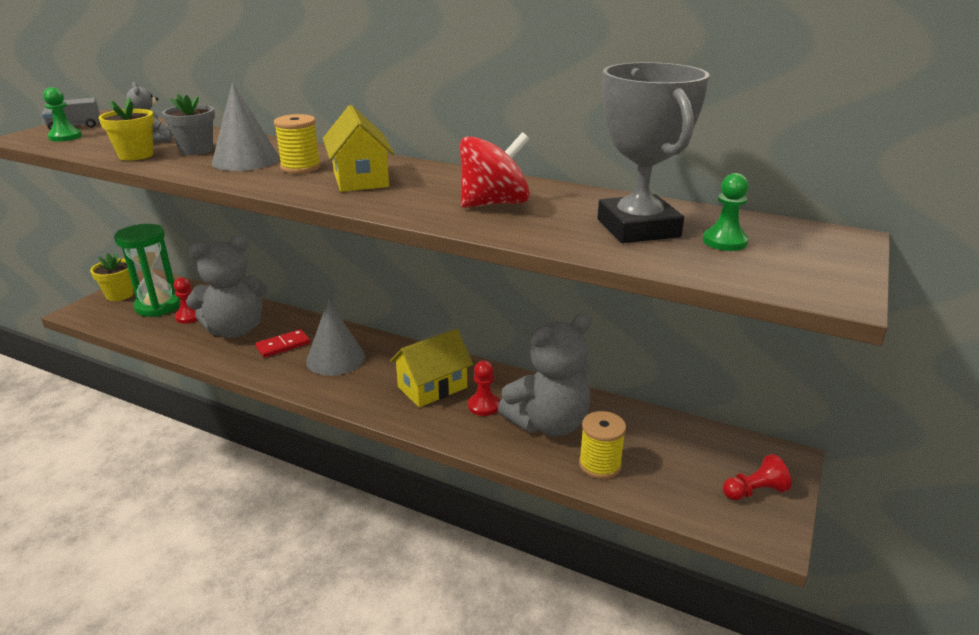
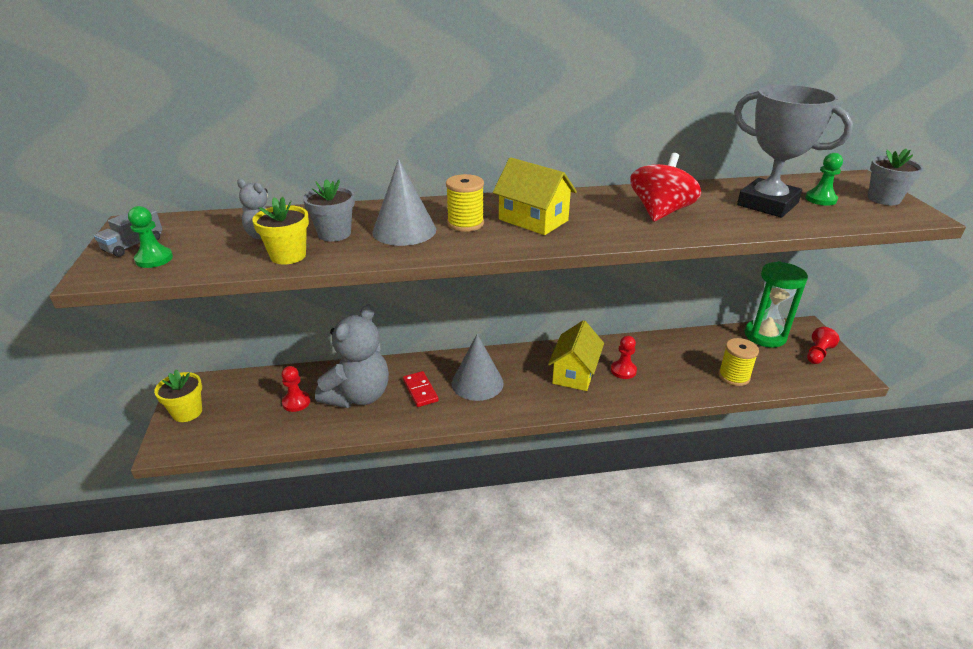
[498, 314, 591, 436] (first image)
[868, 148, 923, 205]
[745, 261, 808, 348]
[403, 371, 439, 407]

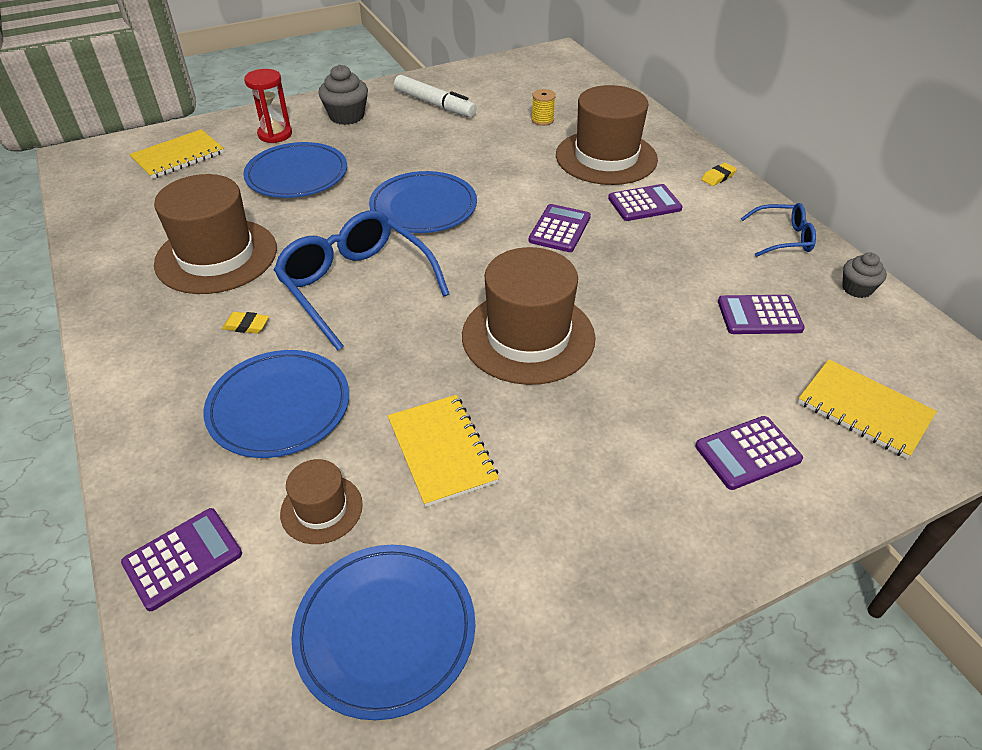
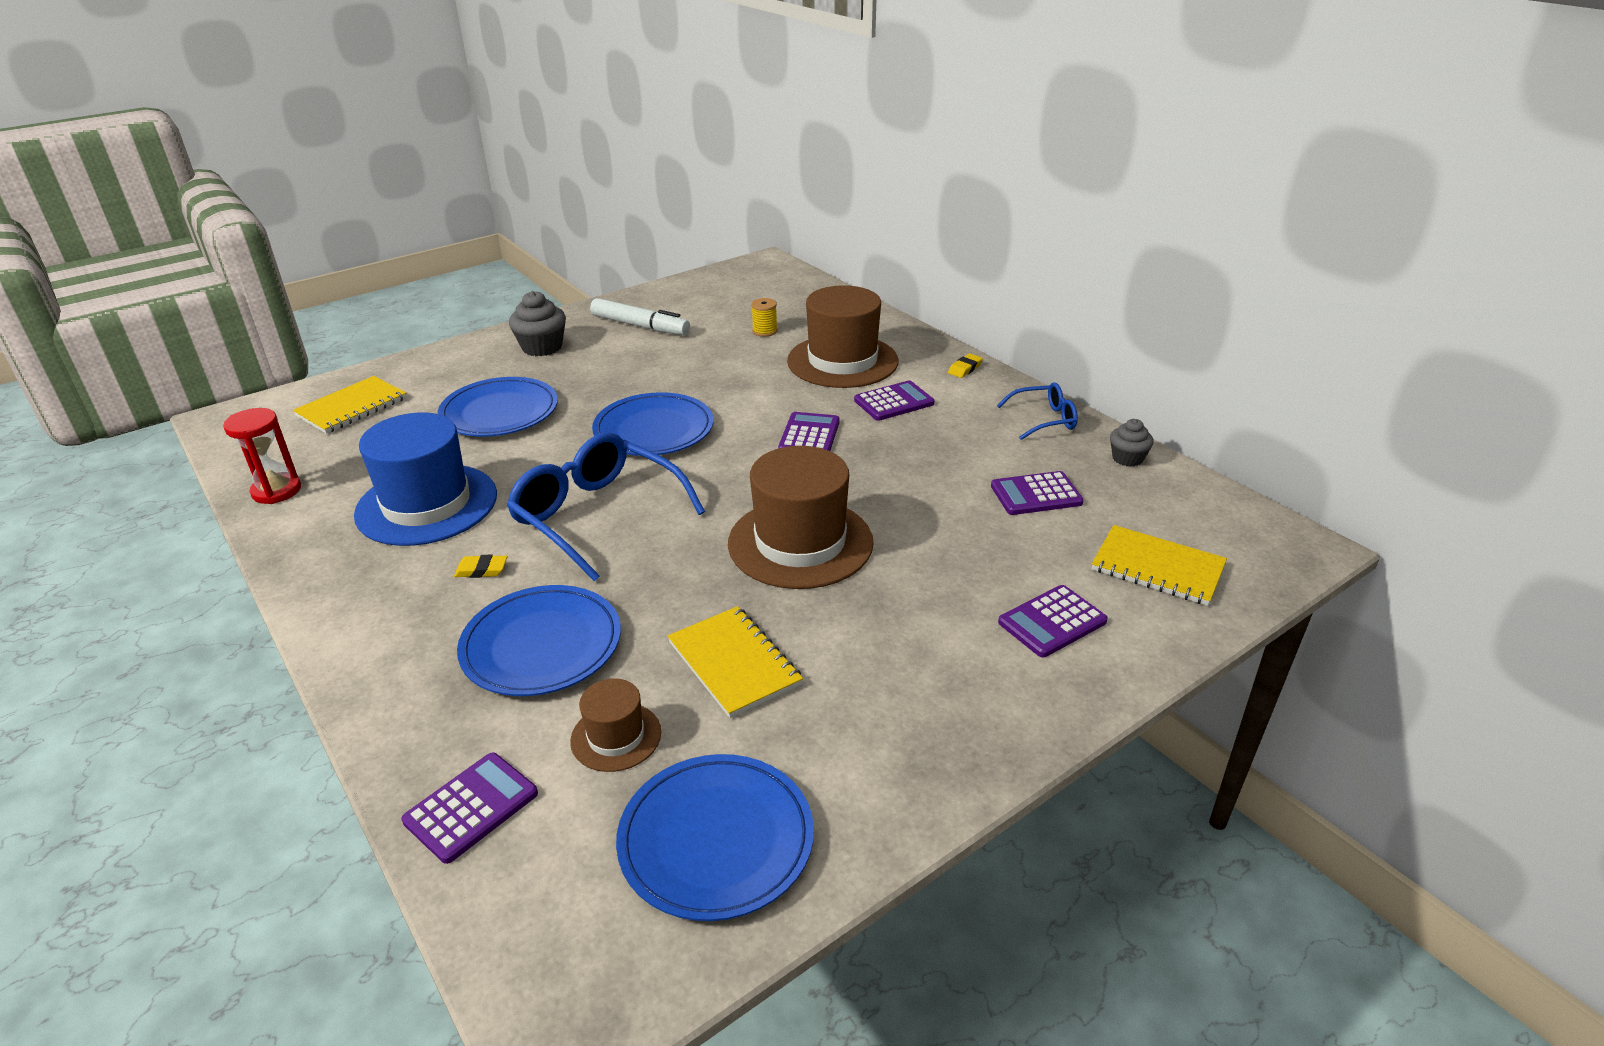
[223, 408, 301, 504]
[354, 412, 497, 546]

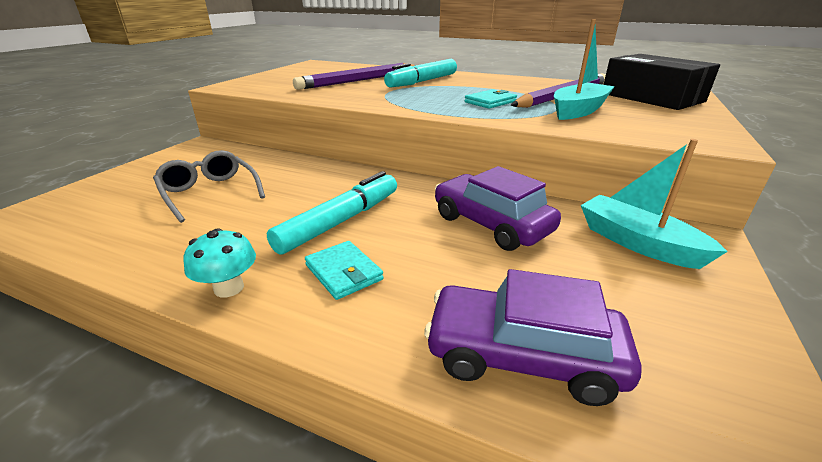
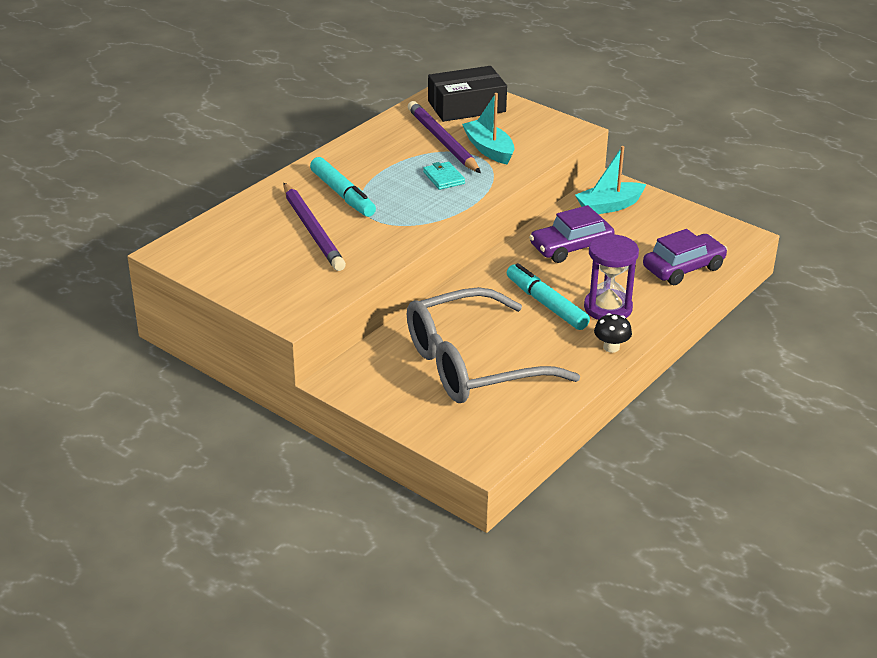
[584, 234, 639, 320]
[594, 313, 632, 353]
[643, 229, 728, 285]
[407, 287, 580, 403]

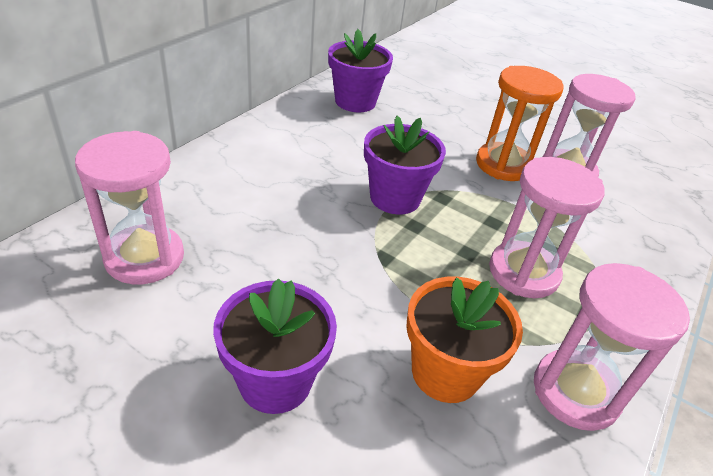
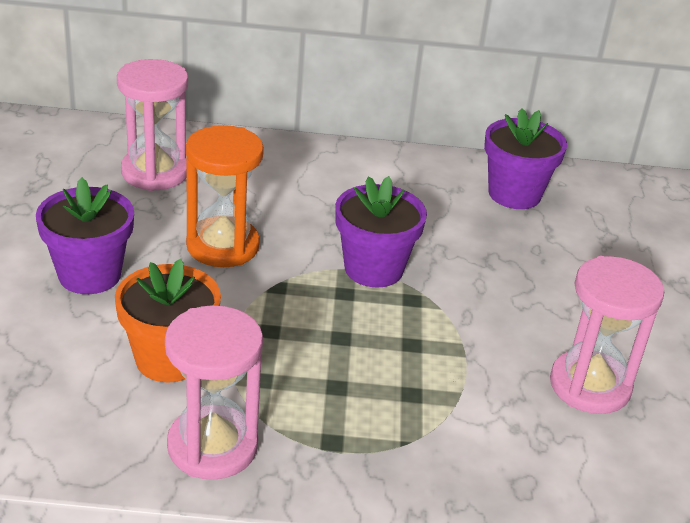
[489, 157, 605, 298] (first image)
[186, 125, 264, 267]

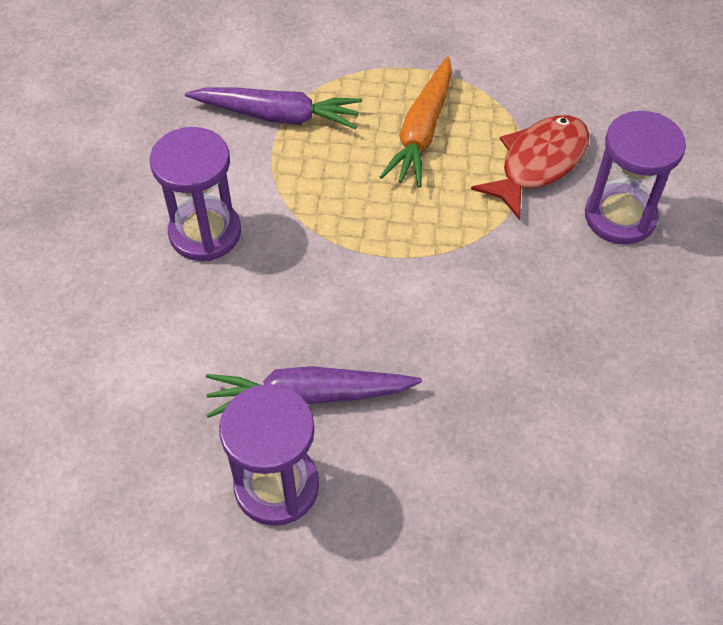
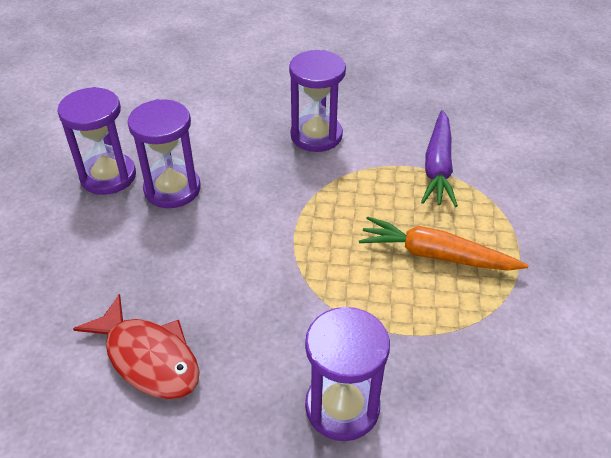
[73, 294, 200, 399]
[128, 99, 201, 208]

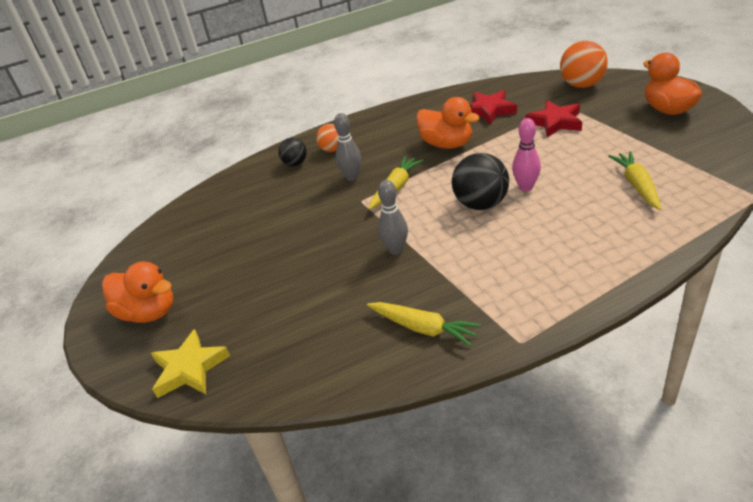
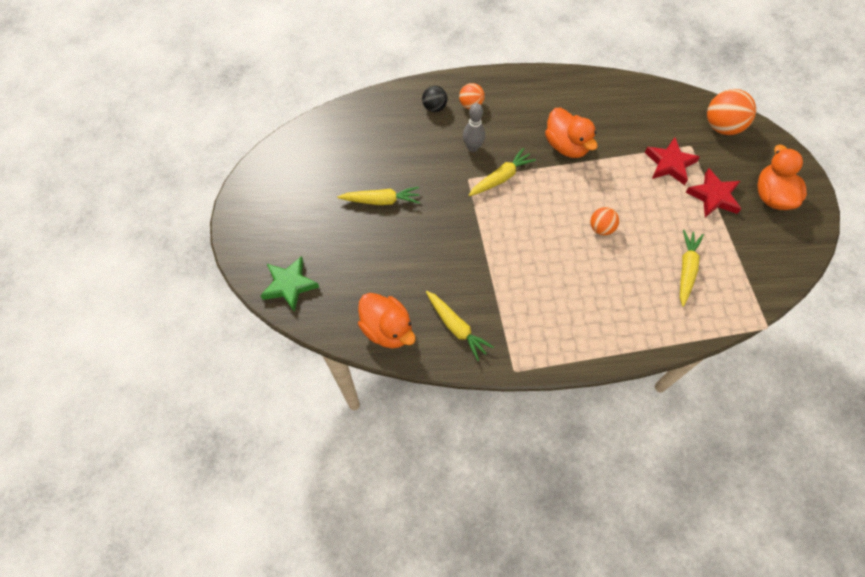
[378, 180, 408, 255] (first image)
[452, 153, 509, 210] (first image)
[338, 187, 420, 205]
[358, 293, 416, 348]
[685, 168, 741, 217]
[590, 207, 619, 235]
[260, 256, 319, 311]

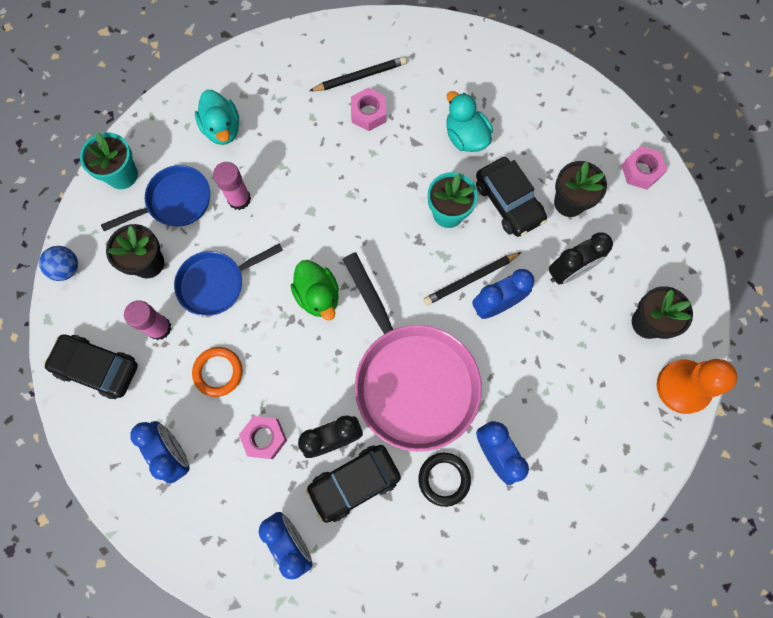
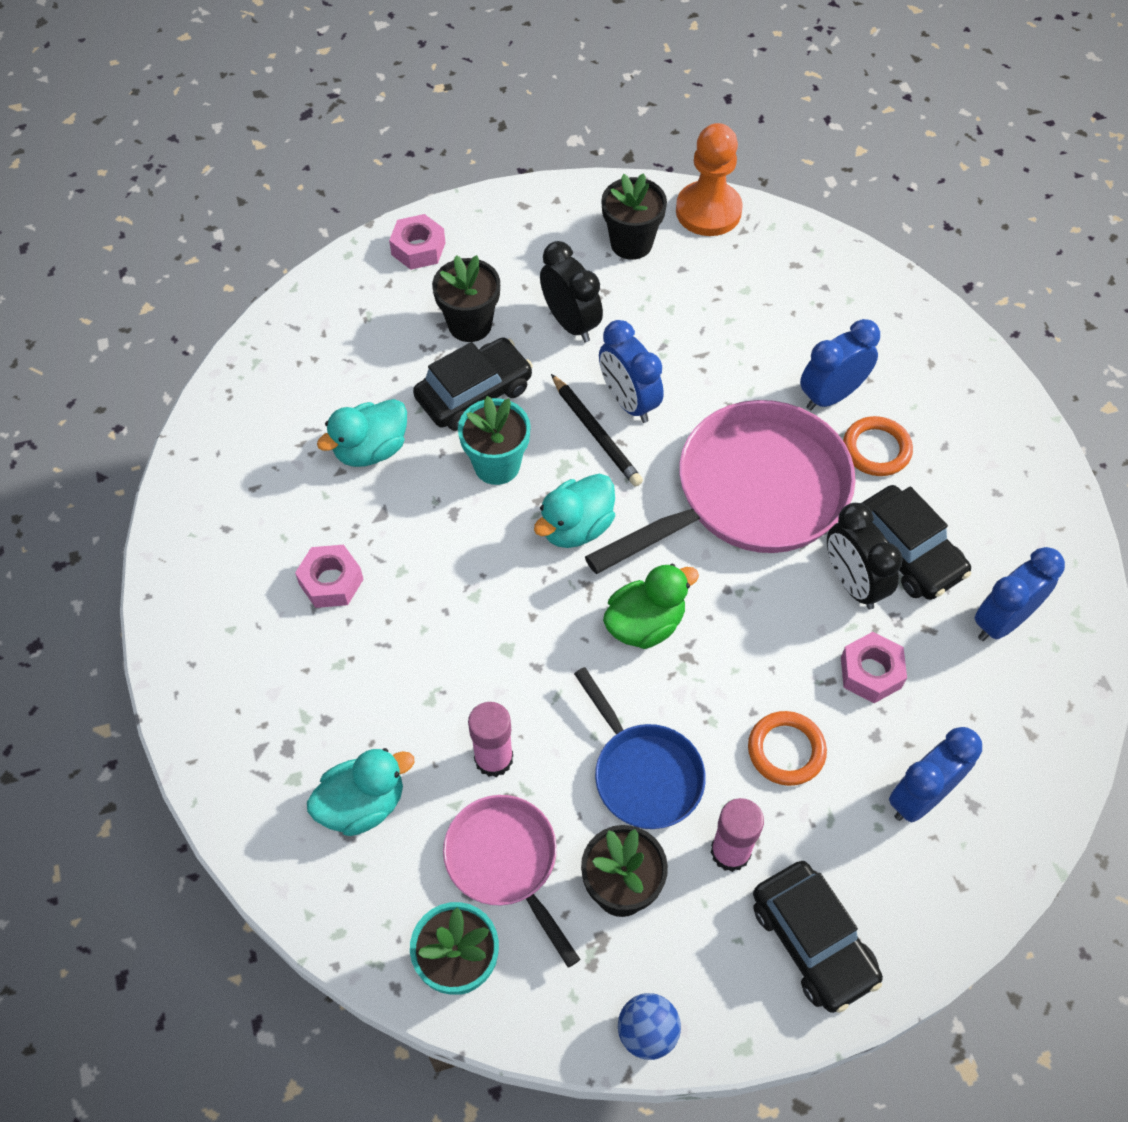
[309, 56, 407, 91] (first image)
[534, 474, 615, 548]
[443, 795, 580, 967]
[843, 416, 913, 476]
[753, 861, 883, 1013]

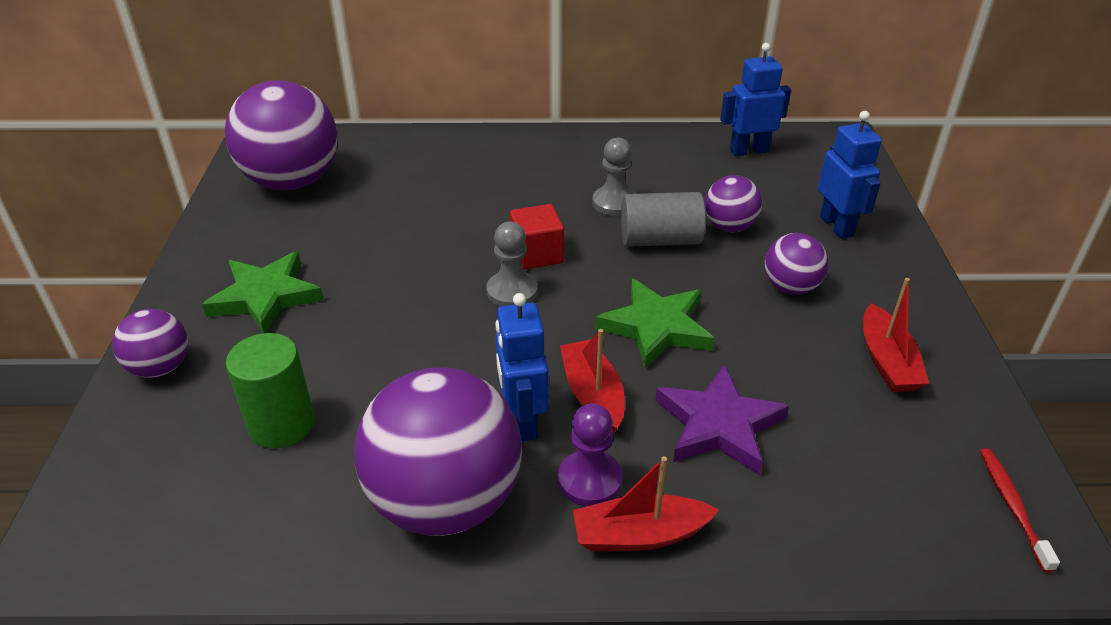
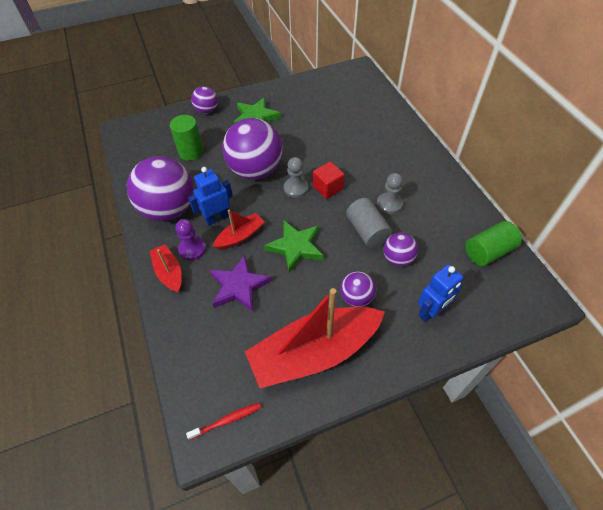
[222, 118, 283, 179]
[465, 221, 522, 266]
[245, 288, 385, 388]

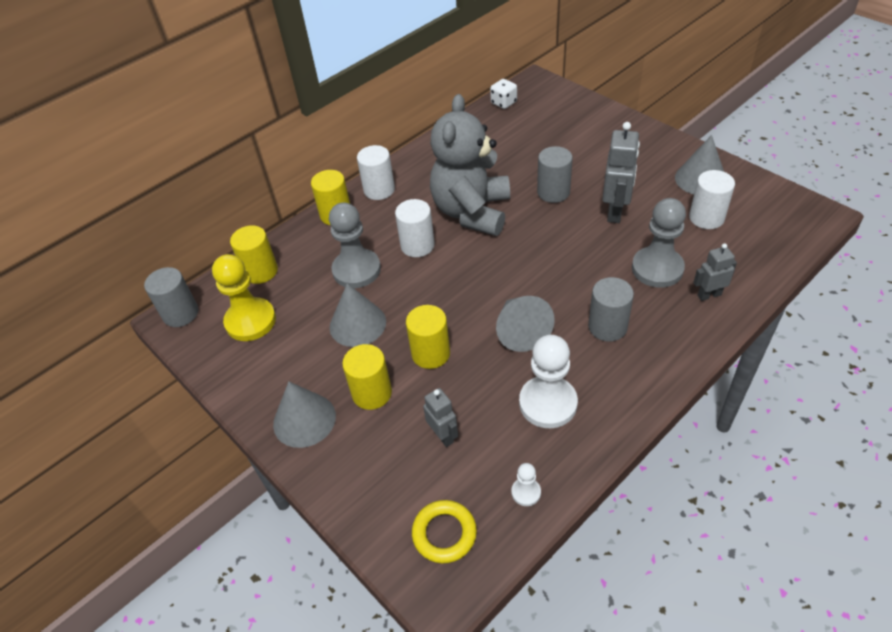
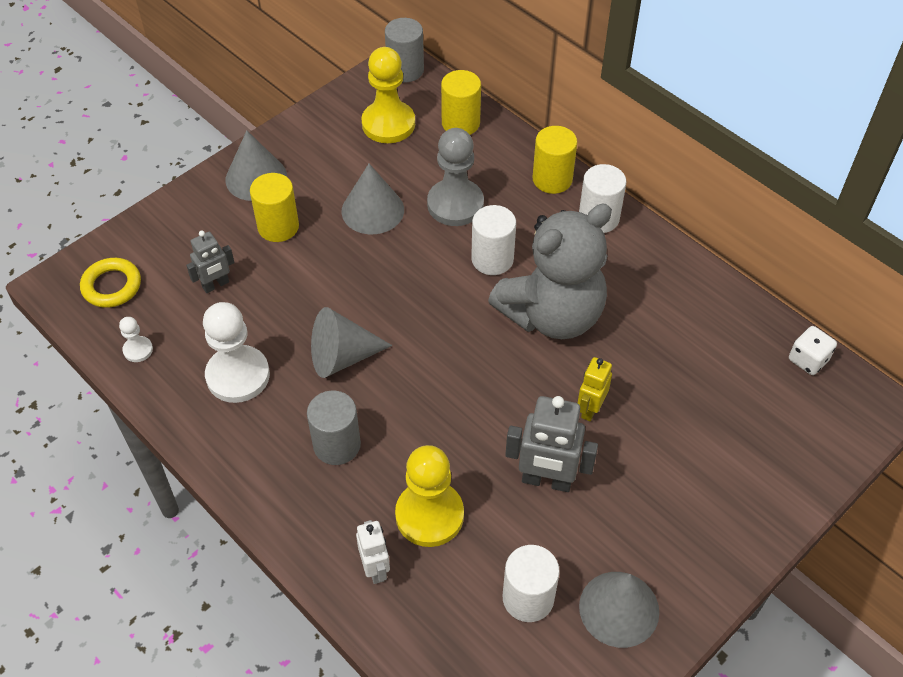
[406, 305, 450, 369] (first image)
[578, 357, 612, 421]
[395, 445, 464, 547]
[356, 520, 390, 584]
[488, 204, 612, 339]

